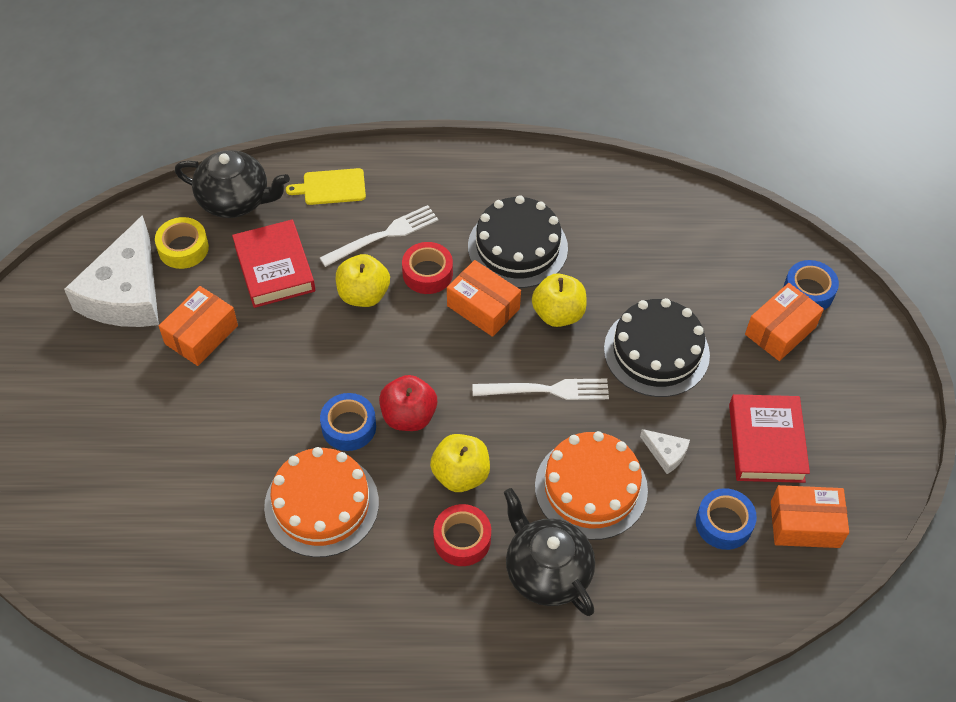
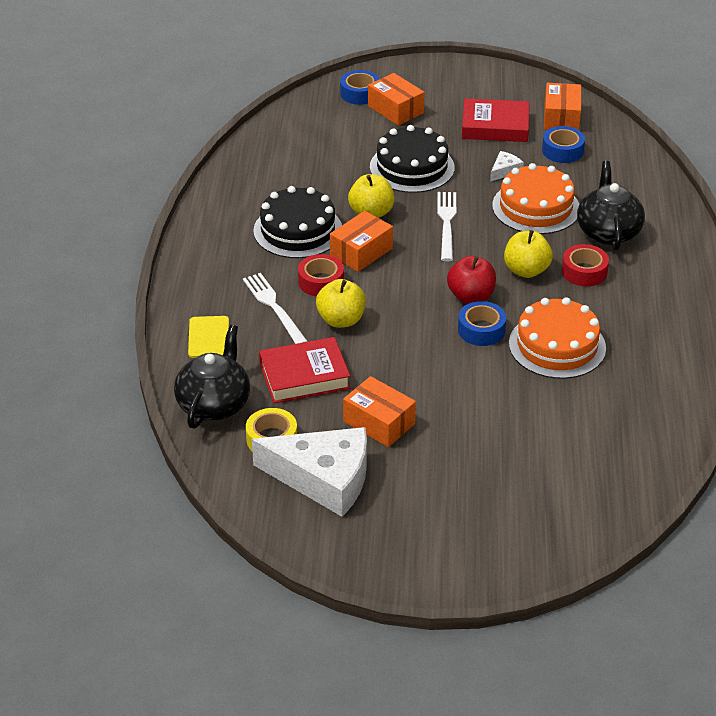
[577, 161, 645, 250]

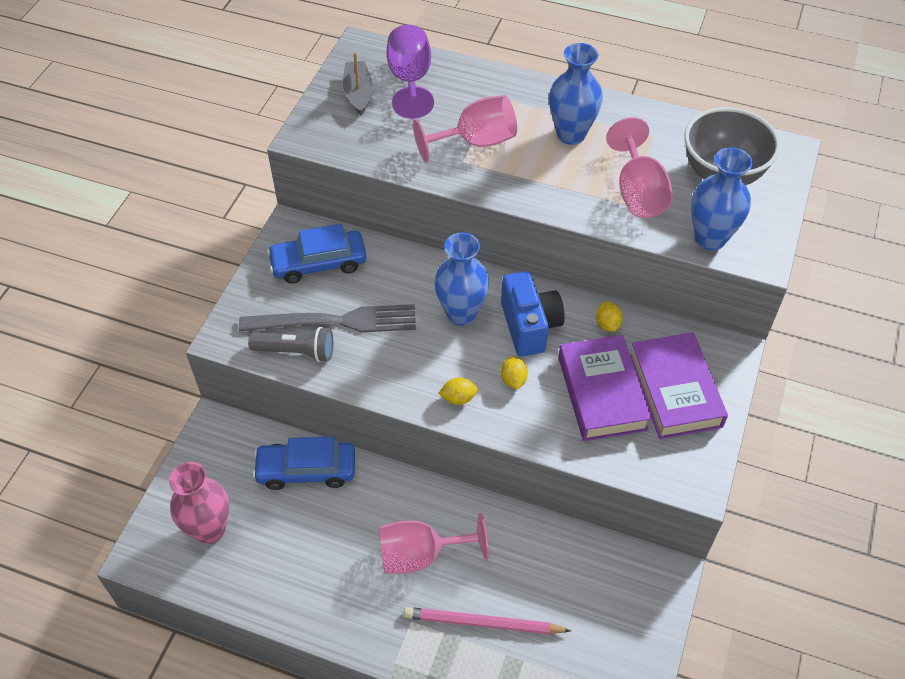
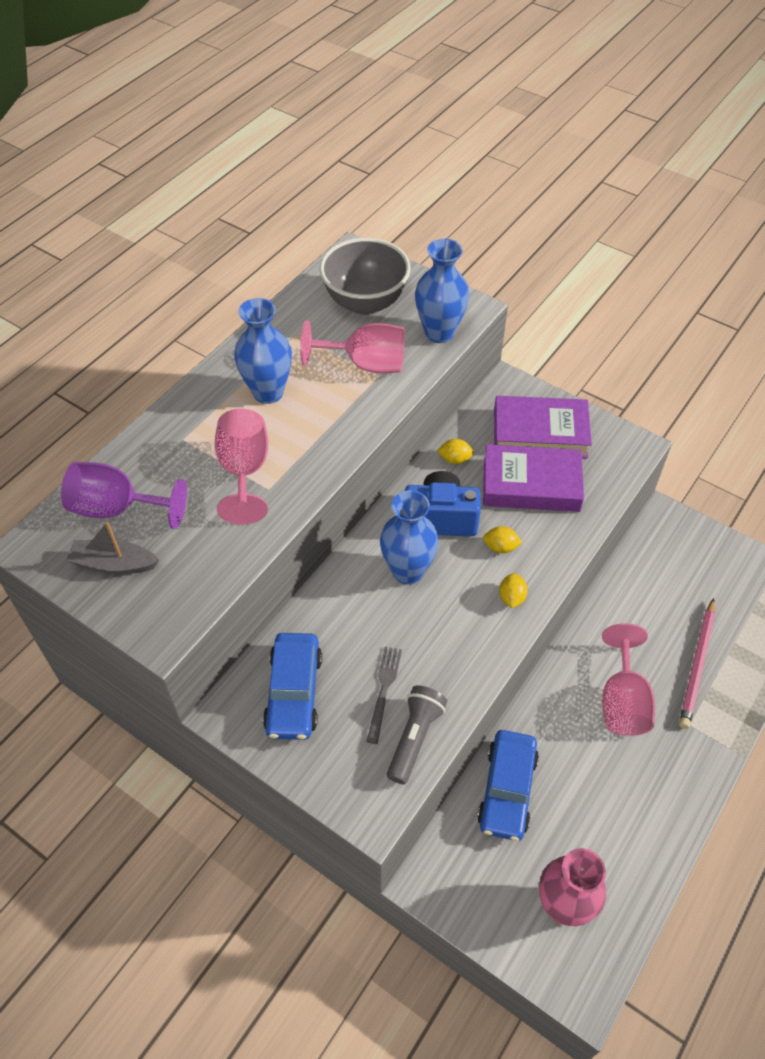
[366, 647, 402, 744]

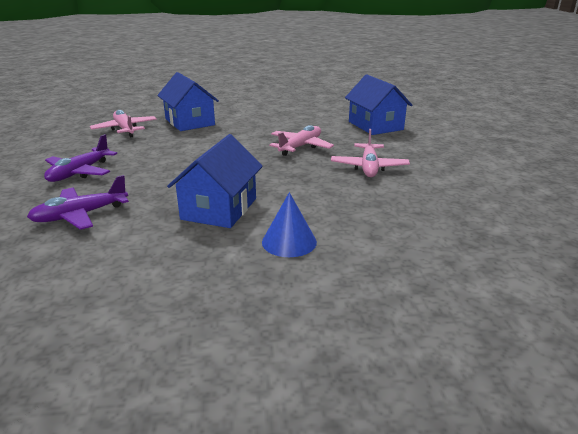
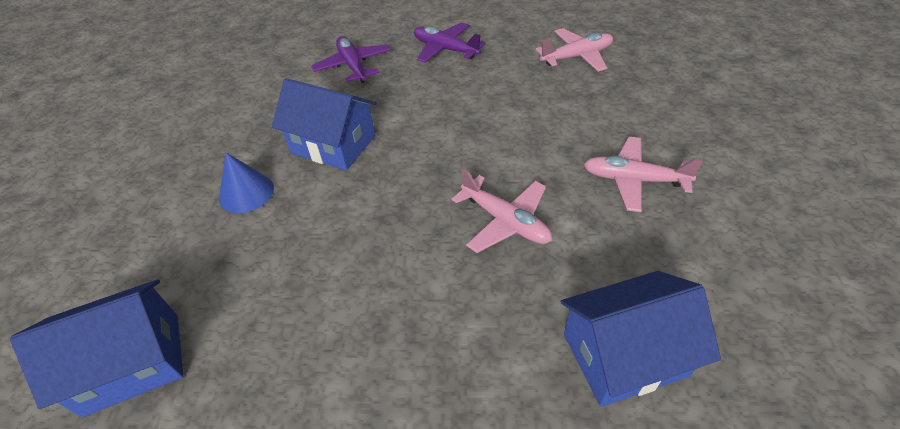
[10, 279, 183, 417]
[584, 137, 703, 212]

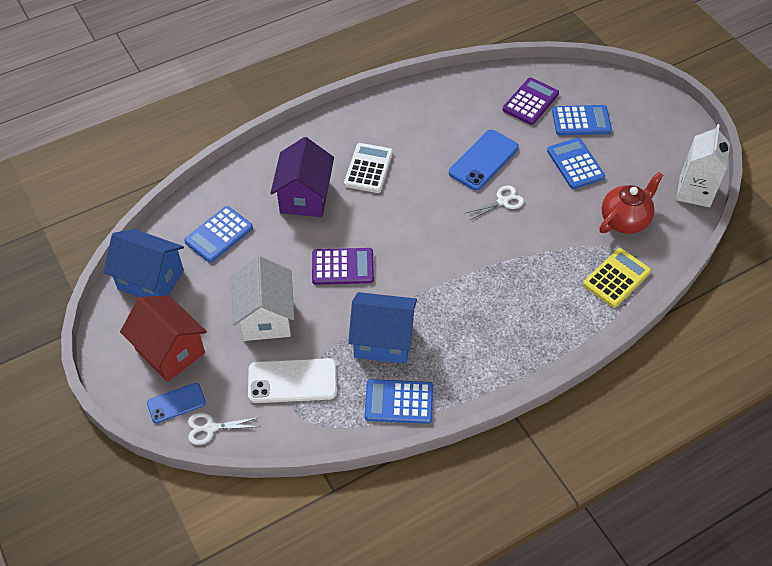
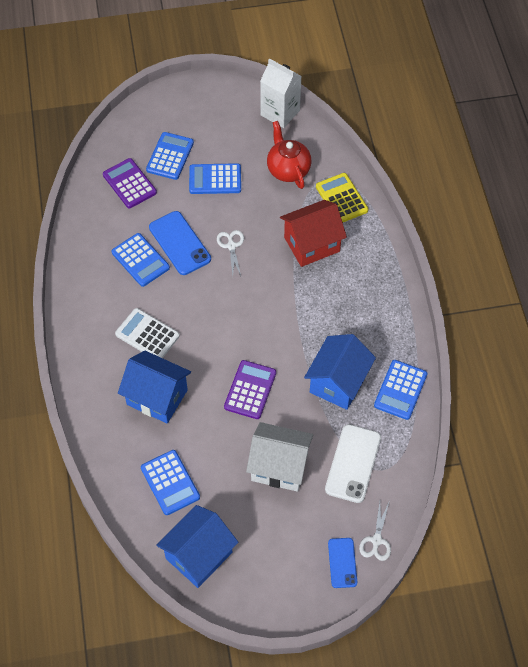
[112, 233, 170, 287]
[280, 200, 347, 267]
[118, 350, 191, 424]

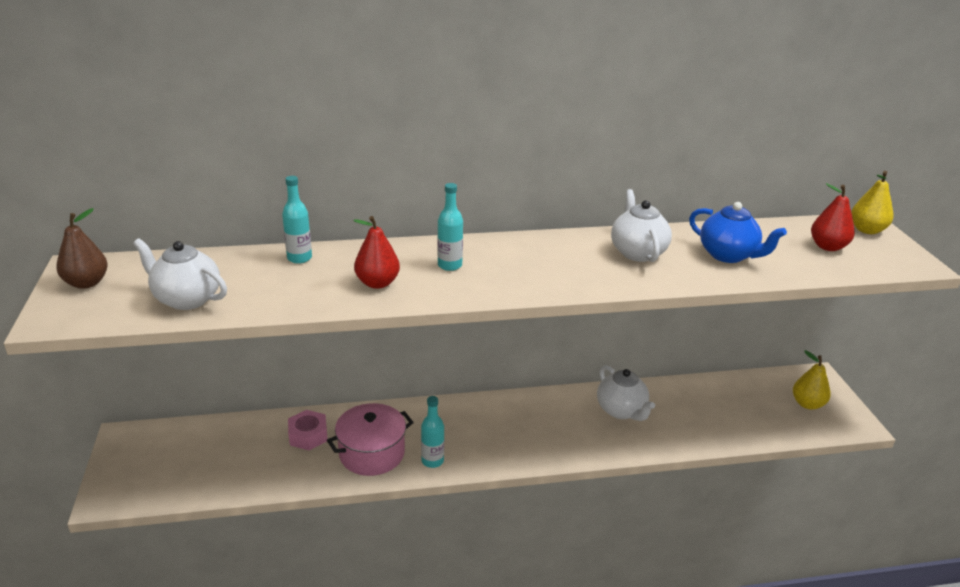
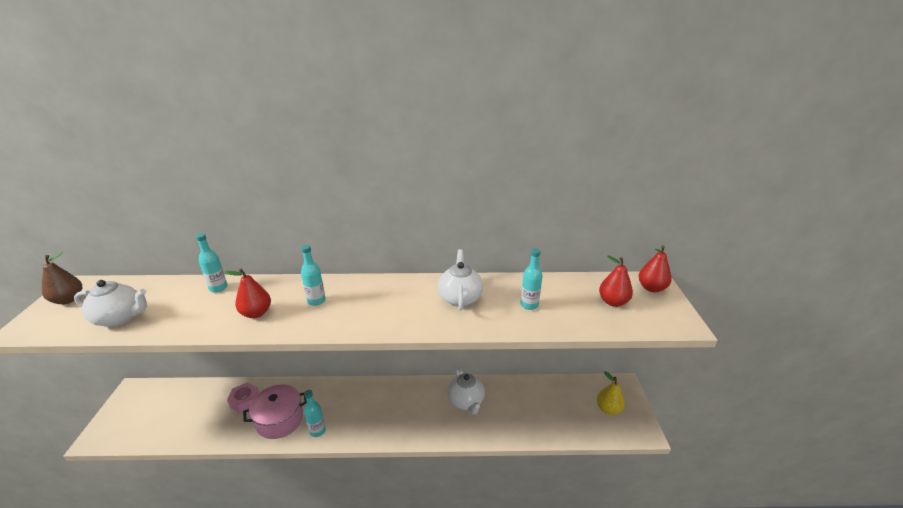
[520, 248, 543, 310]
[639, 245, 672, 292]
[74, 280, 147, 327]

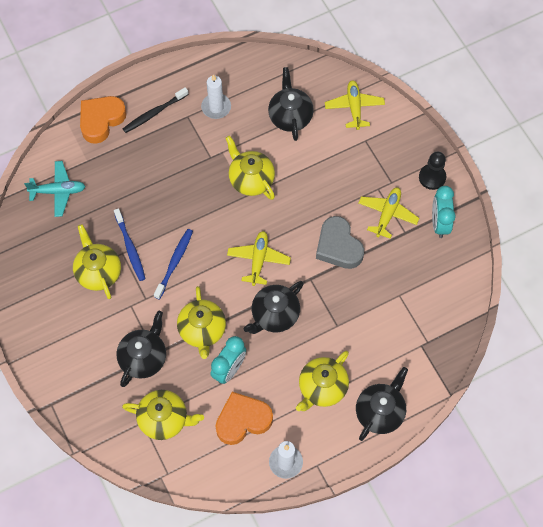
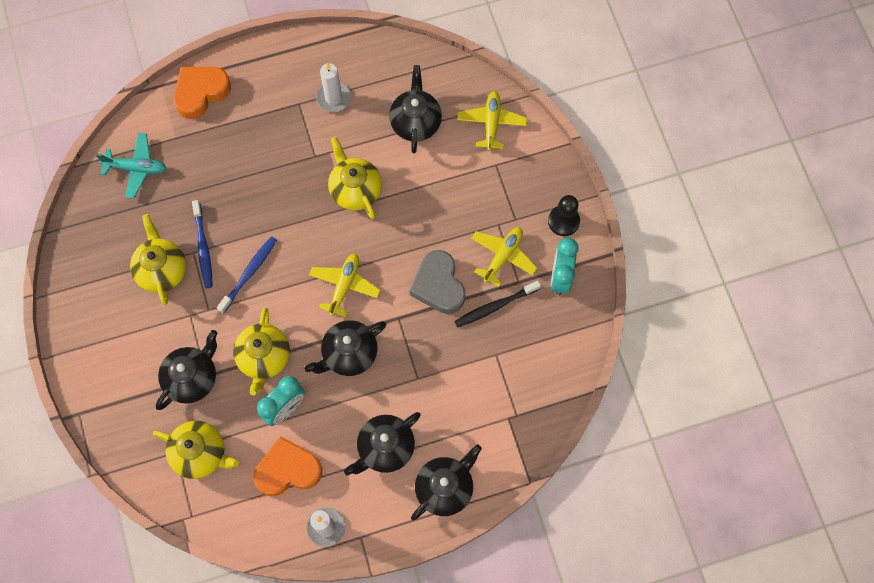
[454, 281, 541, 327]
[344, 412, 421, 476]

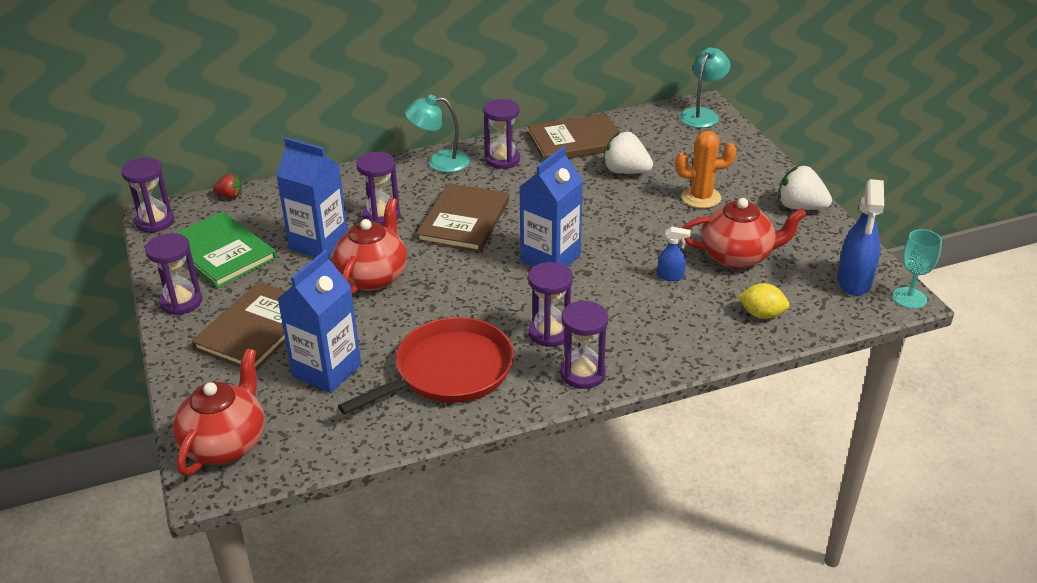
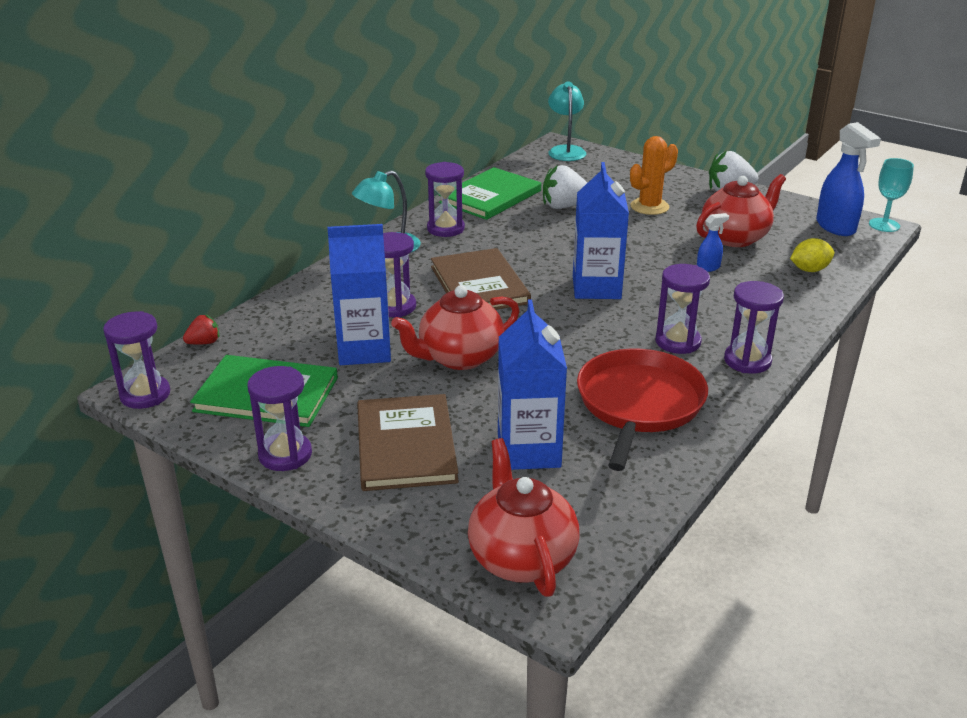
[439, 167, 541, 220]
[391, 285, 520, 370]

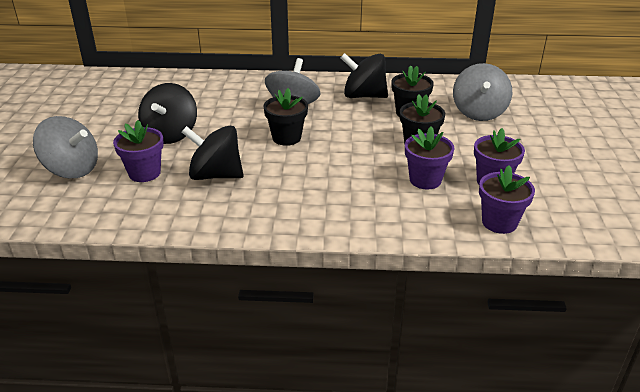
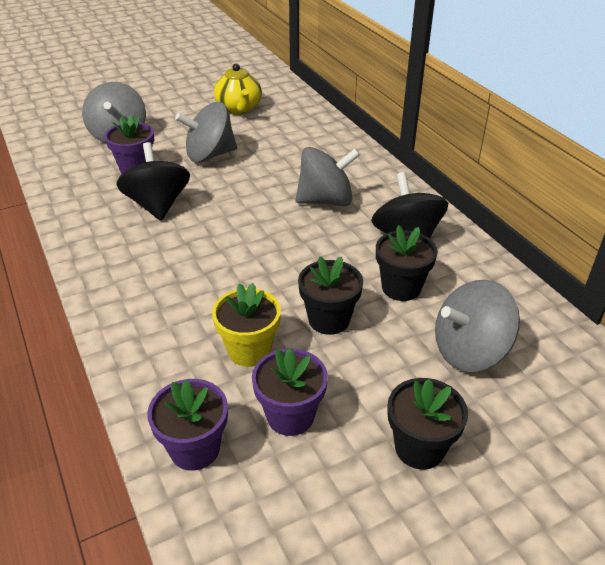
[214, 64, 262, 114]
[387, 378, 468, 470]
[175, 102, 237, 163]
[212, 283, 281, 367]

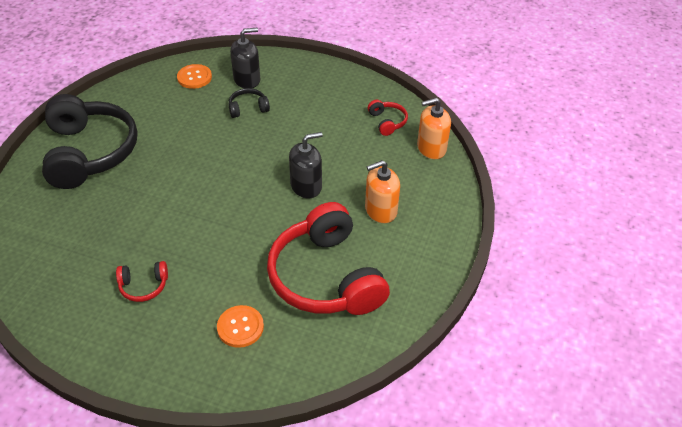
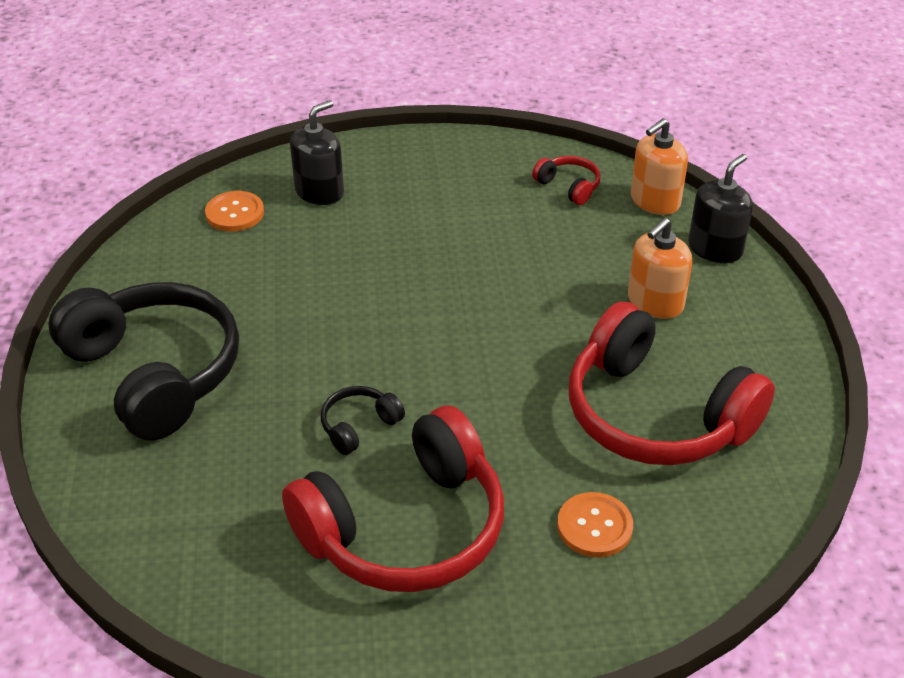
[321, 386, 405, 455]
[688, 154, 753, 263]
[282, 406, 504, 592]

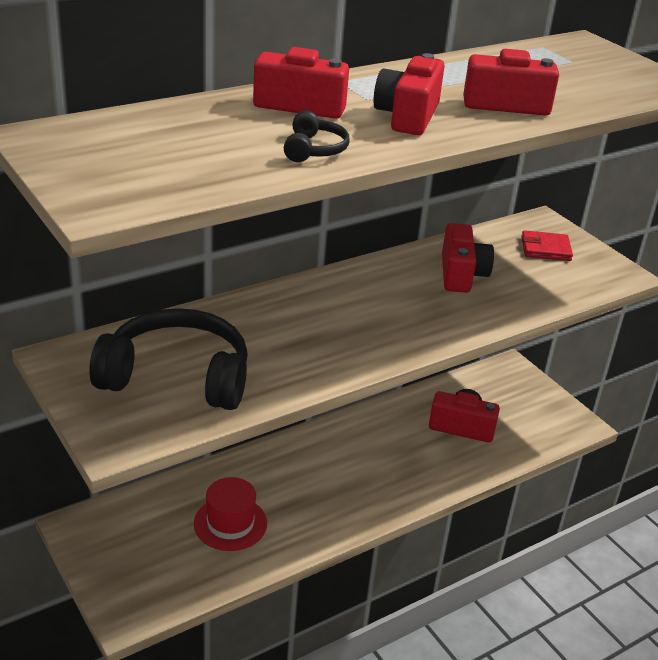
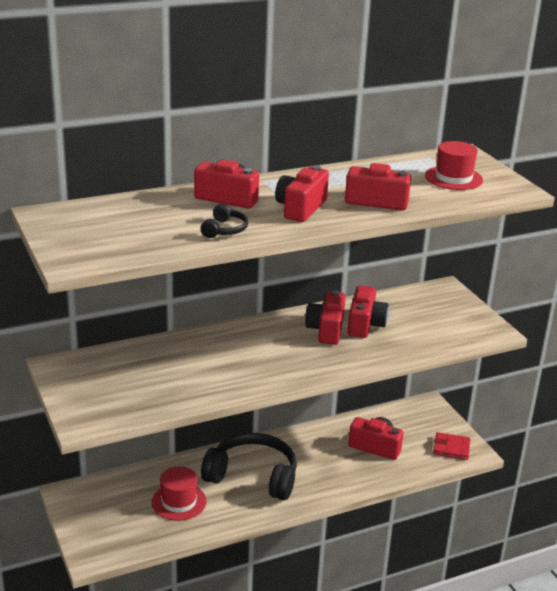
[305, 290, 346, 345]
[425, 141, 483, 190]
[201, 433, 297, 500]
[433, 432, 470, 460]

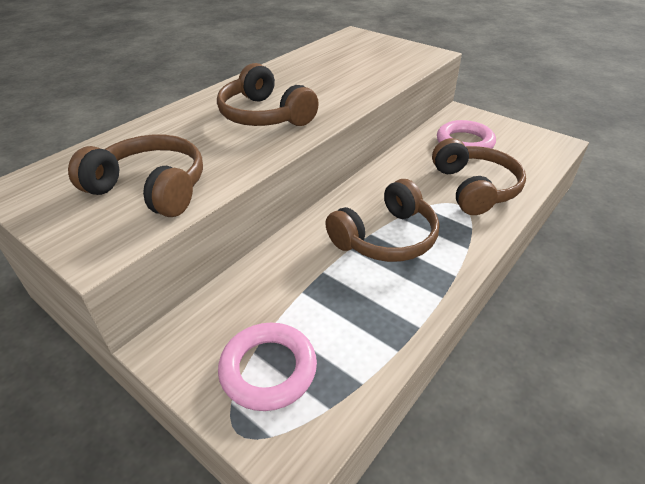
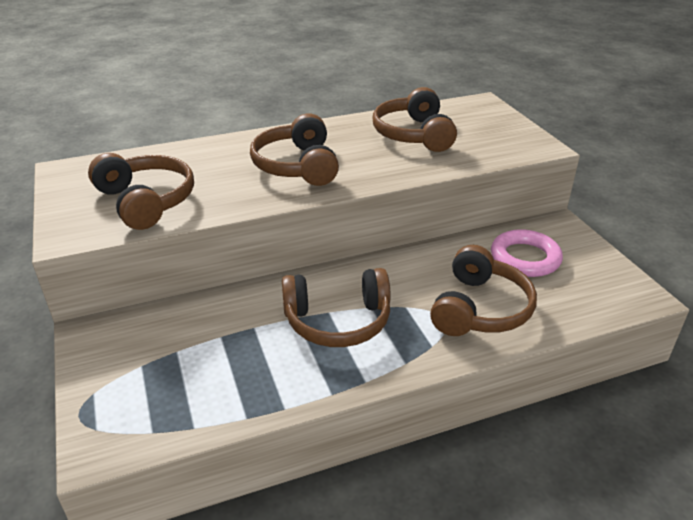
[218, 323, 317, 411] (first image)
[373, 87, 457, 152]

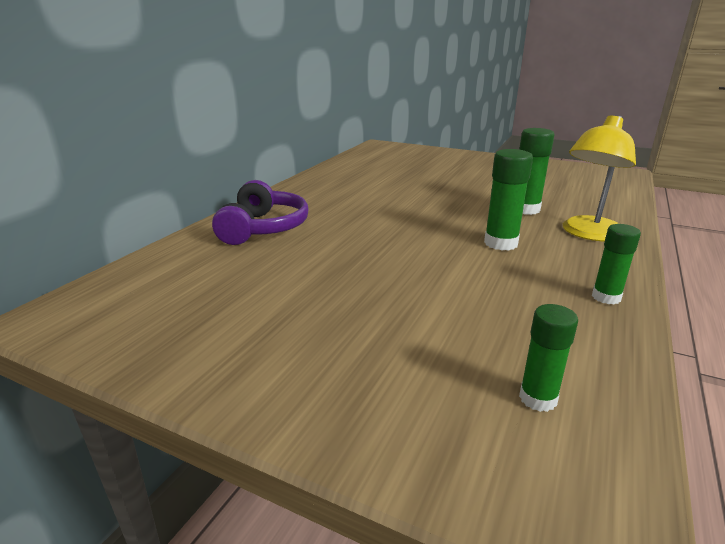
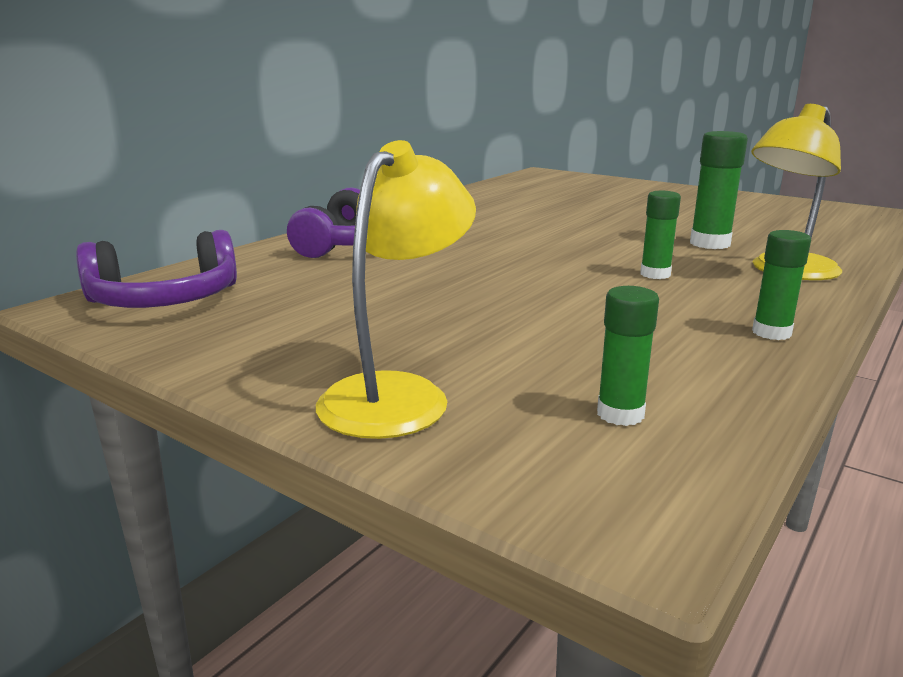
[76, 230, 237, 308]
[316, 140, 476, 439]
[640, 191, 681, 279]

